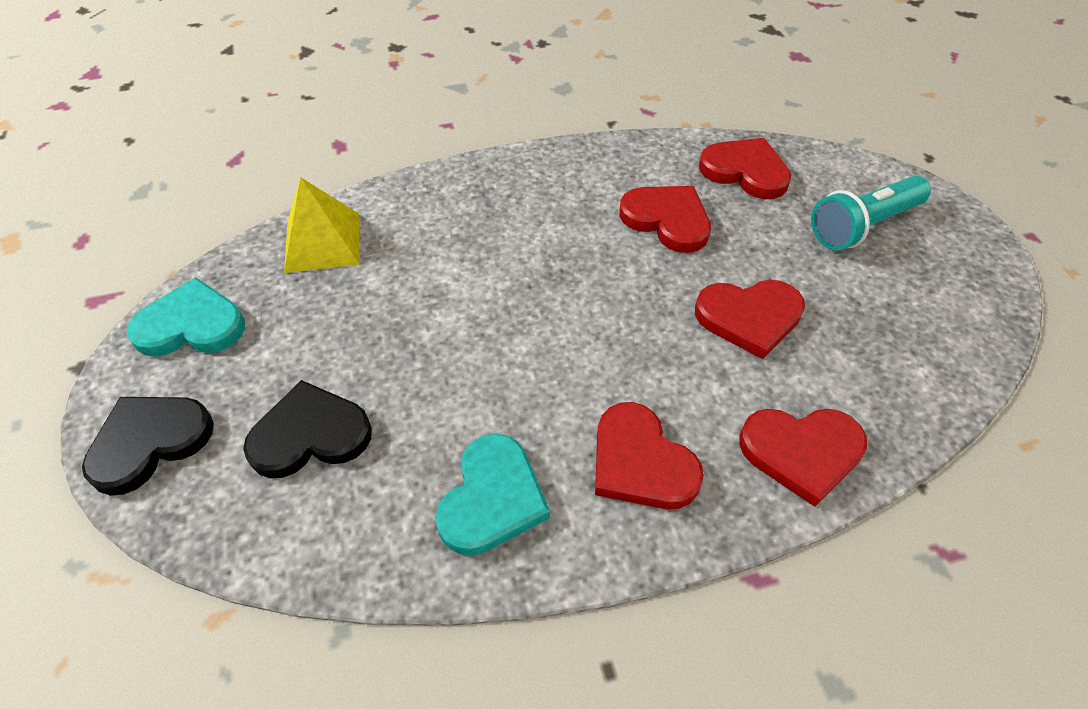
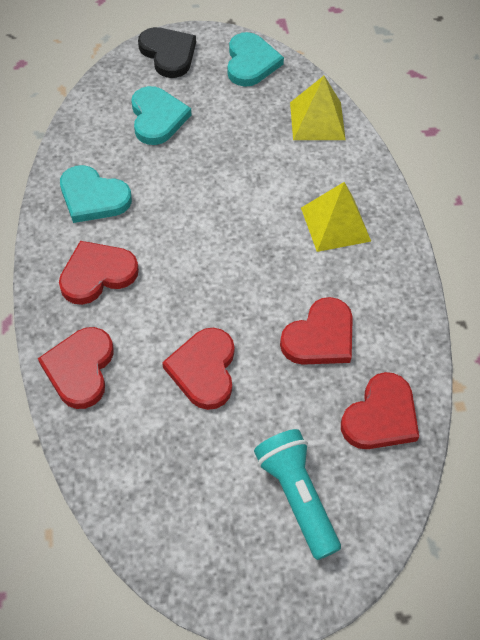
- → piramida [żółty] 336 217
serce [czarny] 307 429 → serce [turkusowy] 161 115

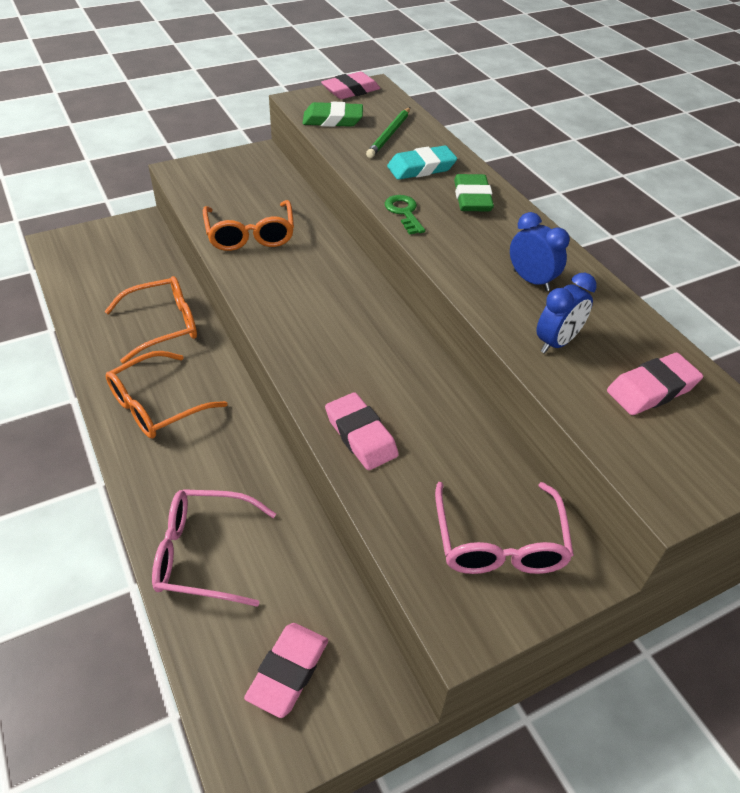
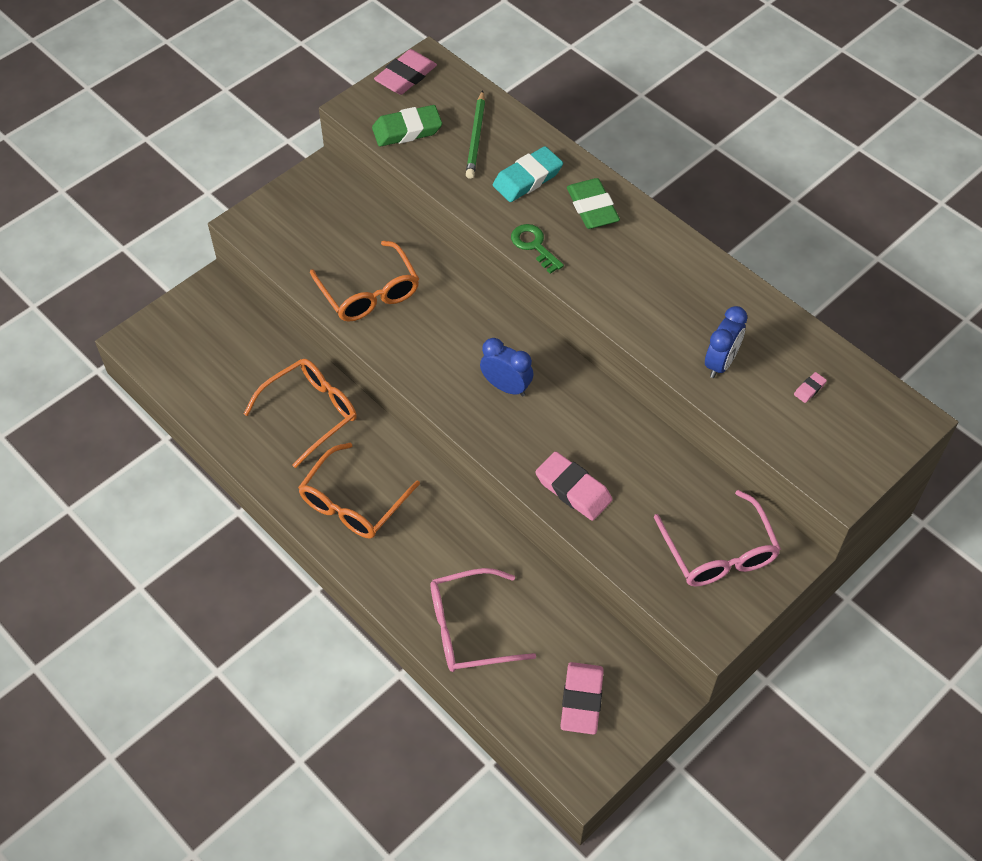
budzik [niebieski] 540 251 → budzik [niebieski] 507 367, moved
gumka do mazania [różowy] 655 384 → gumka do mazania [różowy] 810 387, x0.44

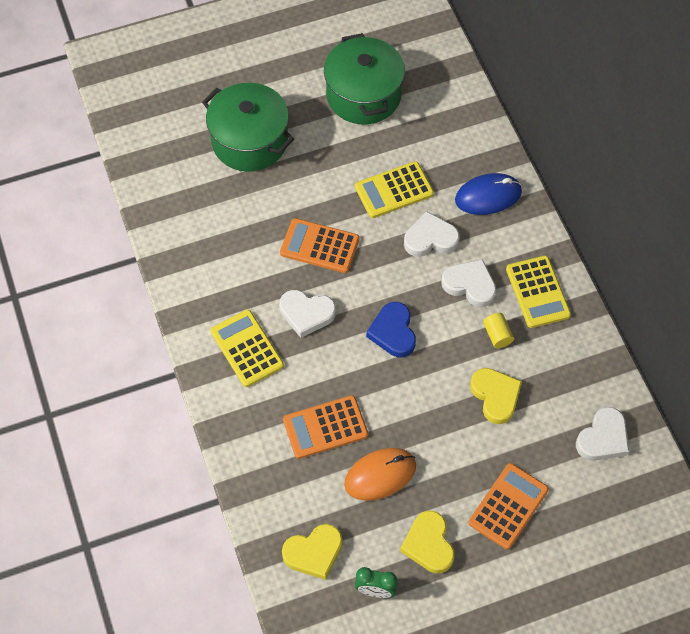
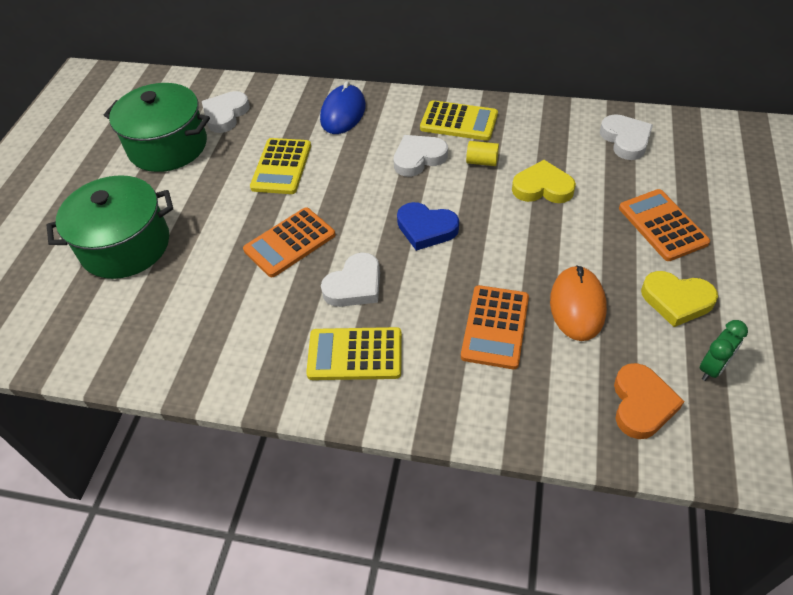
serce [biały] 431 234 → serce [biały] 226 112, moved
serce [żółty] 312 552 → serce [pomarańczowy] 649 401

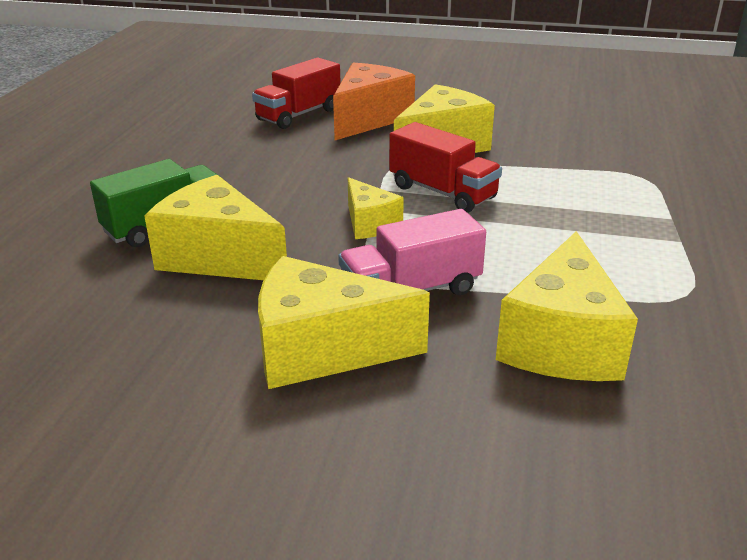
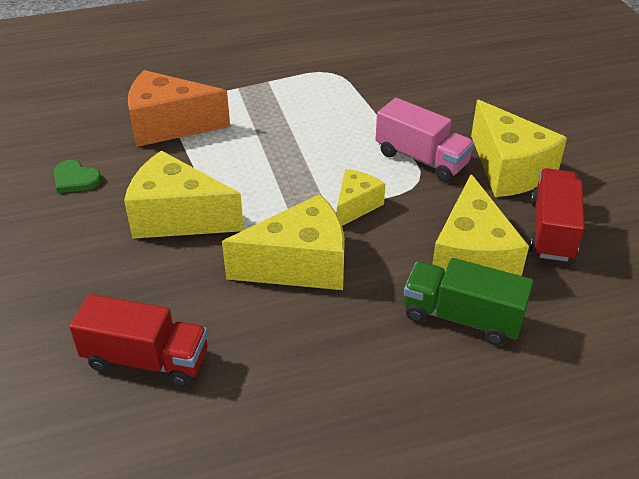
- → serce [zielony] 78 176
ser [pomarańczowy] 374 101 → ser [pomarańczowy] 179 108, moved
ciężarówka [czerwony] 445 167 → ciężarówka [czerwony] 557 215, moved
ser [żółty] 567 306 → ser [żółty] 283 242, moved

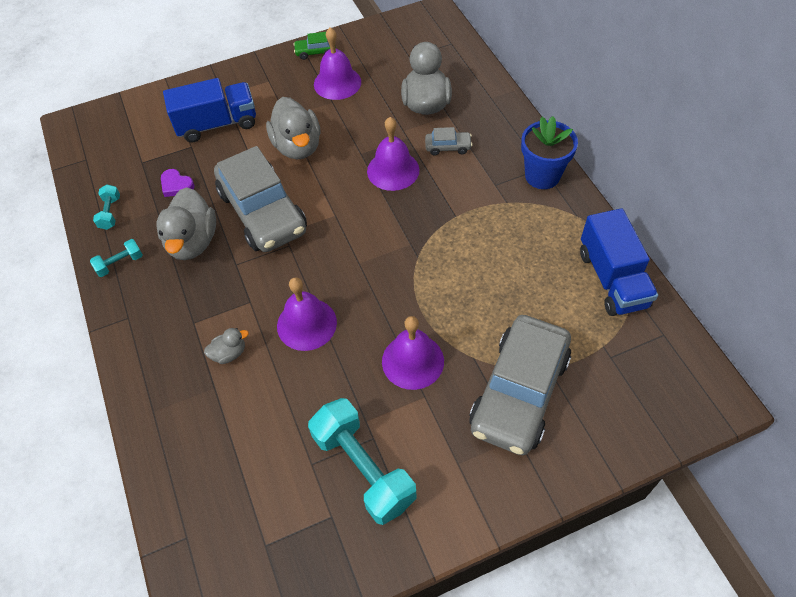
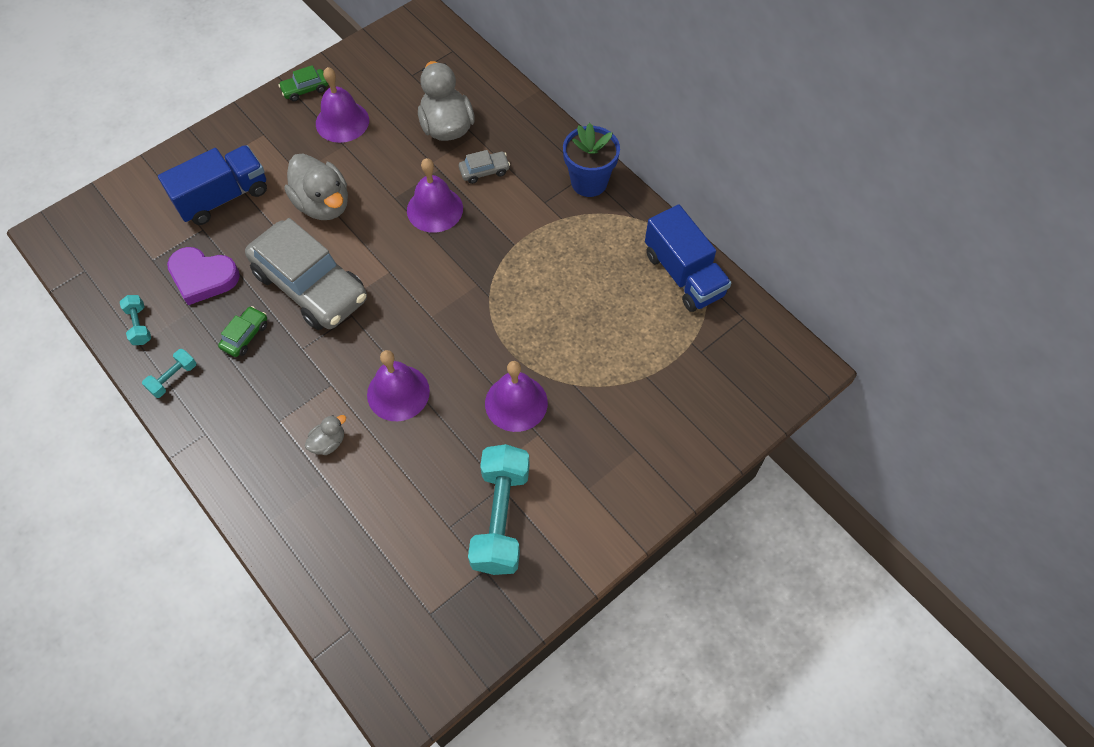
samochód [szary] 520 385 → -
kaczka [szary] 186 223 → samochód [zielony] 242 331
hantel [turkusowy] 362 461 → hantel [turkusowy] 499 509, 60 degrees clockwise
serce [fioletowy] 177 183 → serce [fioletowy] 203 276, x1.74

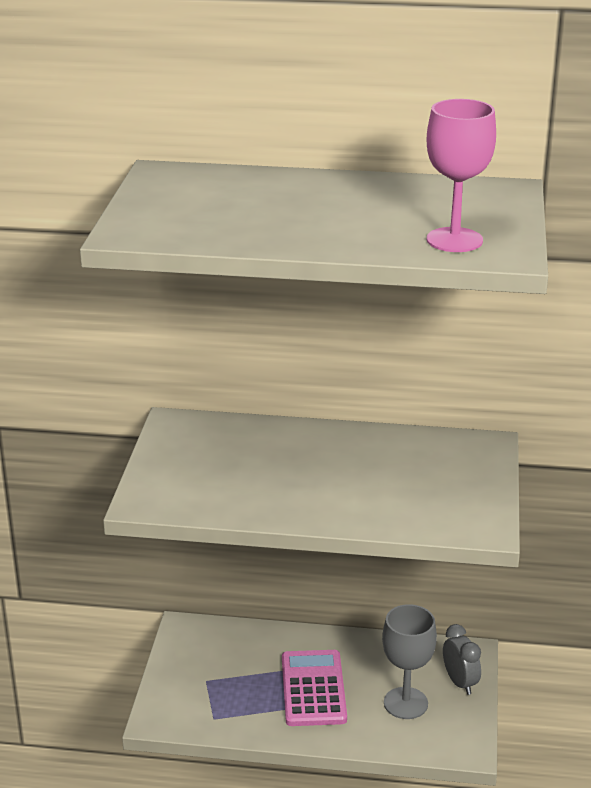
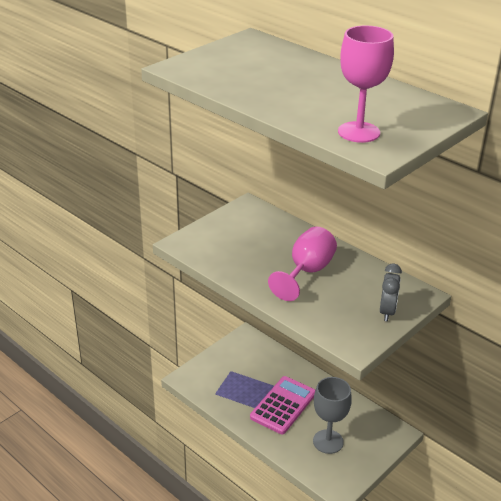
- → kielich [różowy] 302 263
budzik [szary] 462 659 → budzik [szary] 391 292, moved

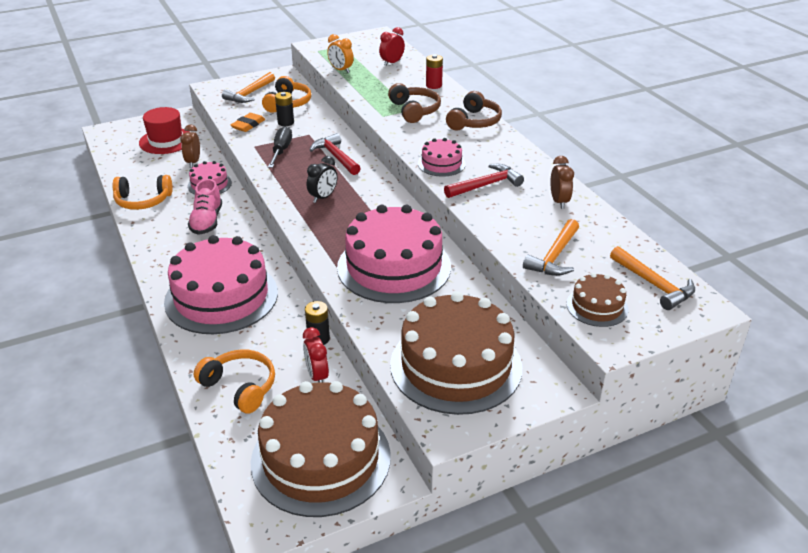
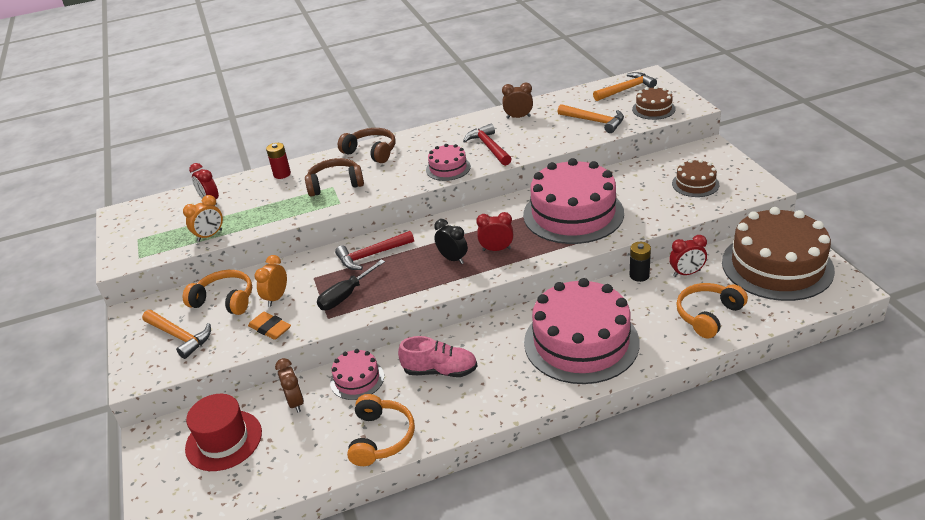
- → budzik [czerwony] 494 231
bateria [czarny] 284 109 → budzik [pomarańczowy] 270 281
budzik [brązowy] 190 146 → budzik [brązowy] 289 385, 120 degrees counterclockwise
śrubokręt [czarny] 280 147 → śrubokręt [czarny] 351 284, 60 degrees counterclockwise
tort [brązowy] 456 353 → tort [brązowy] 695 178, x0.47

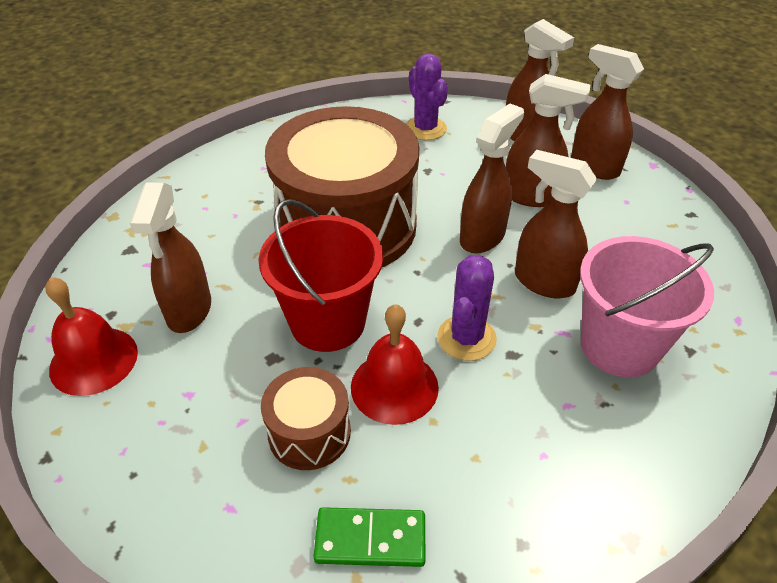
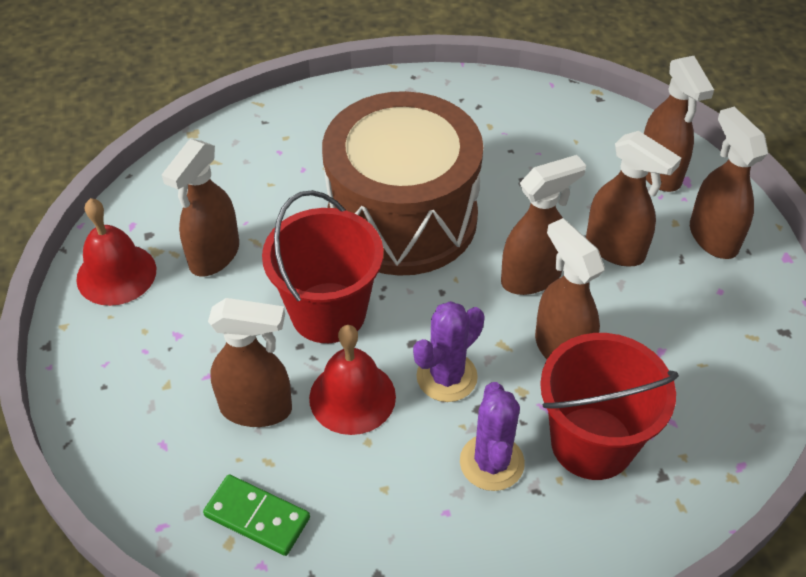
kaktus [fioletowy] 427 97 → kaktus [fioletowy] 492 436, moved
bęben [brązowy] 306 418 → spryskiwacz [brązowy] 250 362
wiadro [różowy] 647 306 → wiadro [czerwony] 609 406

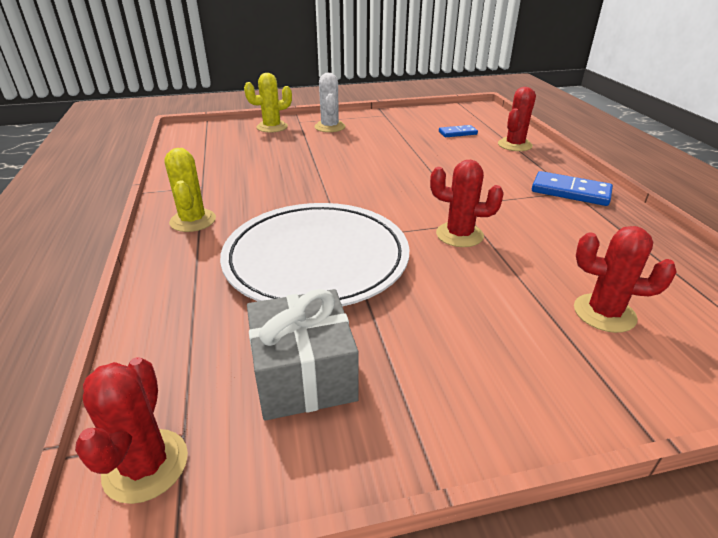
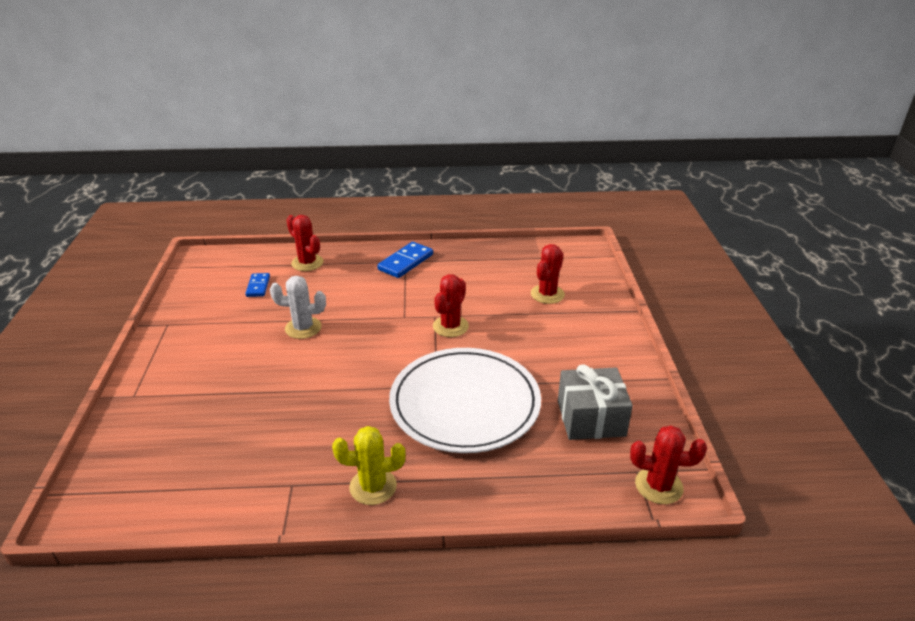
kaktus [żółty] 268 102 → -
kaktus [biały] 330 102 → kaktus [biały] 298 307, moved

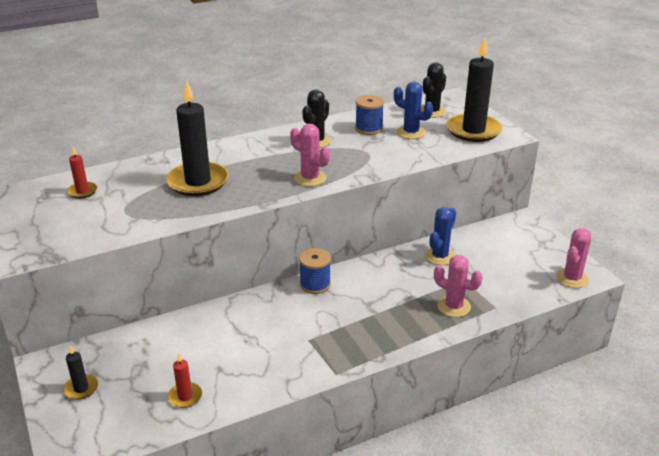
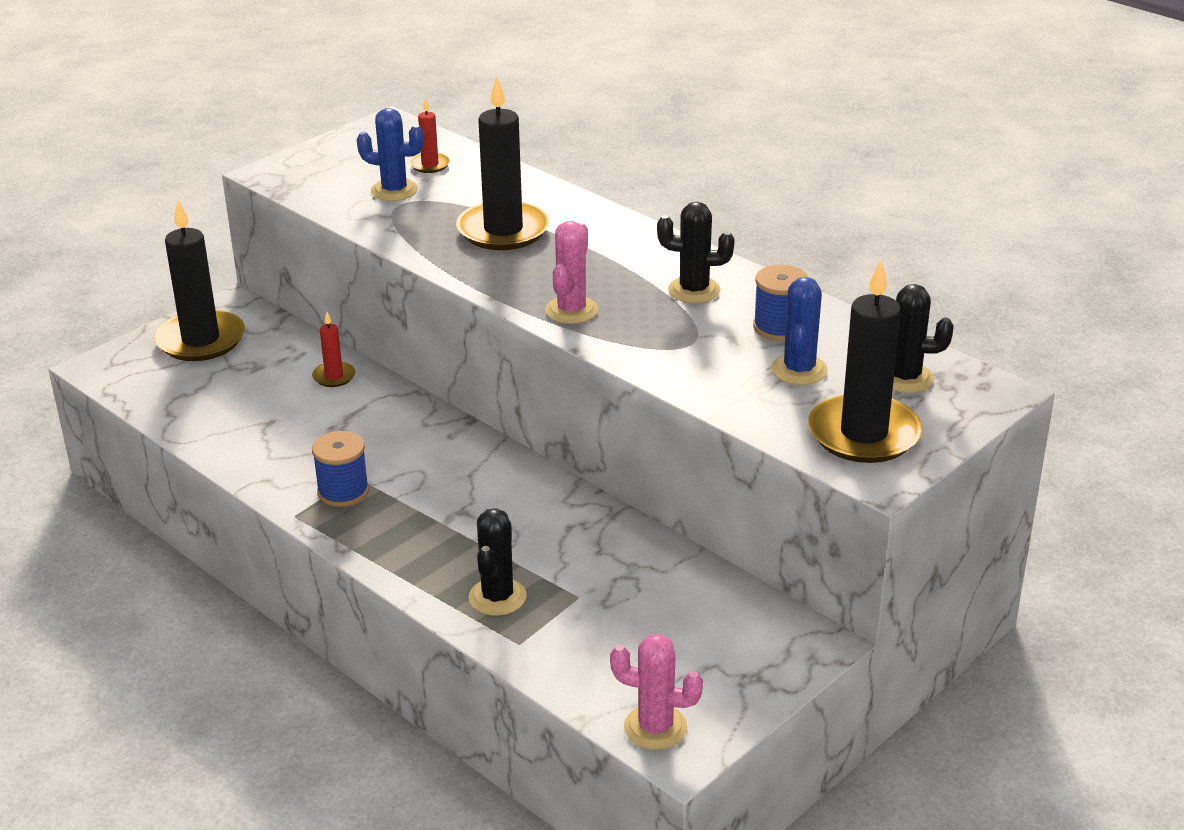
świeca [czerwony] 185 380 → świeca [czerwony] 334 349, moved
szpulka [niebieski] 315 271 → szpulka [niebieski] 340 469, moved
kaktus [niebieski] 440 236 → kaktus [niebieski] 390 154, moved
kaktus [różowy] 458 286 → kaktus [czarny] 498 562
świeca [czarny] 80 372 → świeca [czarny] 199 280, x2.13

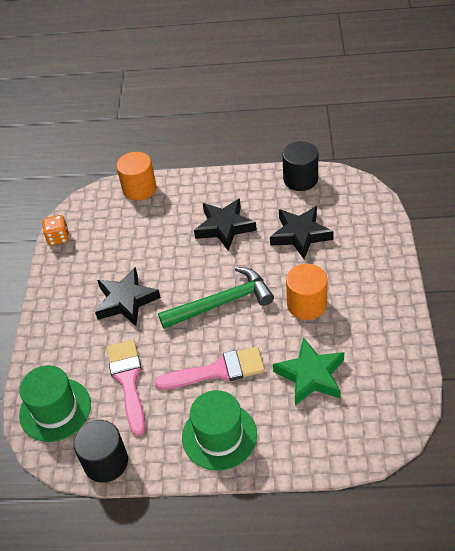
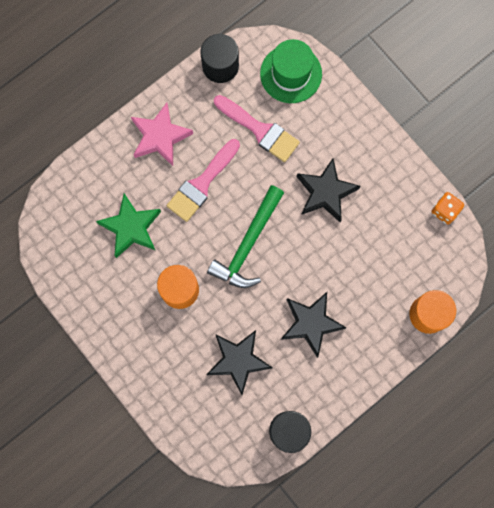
kapelusz [zielony] 219 430 → gwiazda [różowy] 162 134

